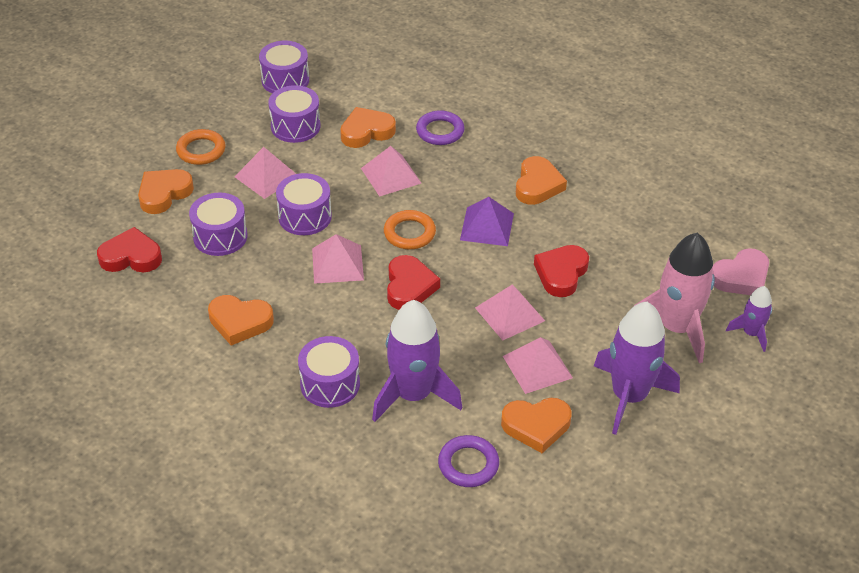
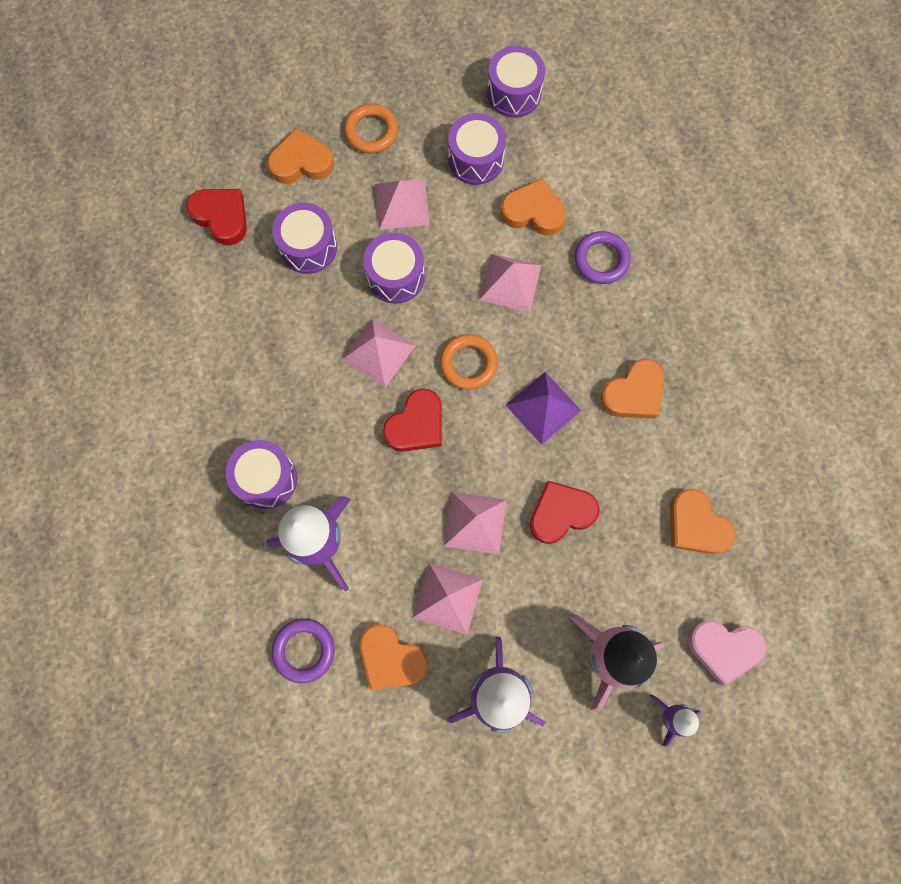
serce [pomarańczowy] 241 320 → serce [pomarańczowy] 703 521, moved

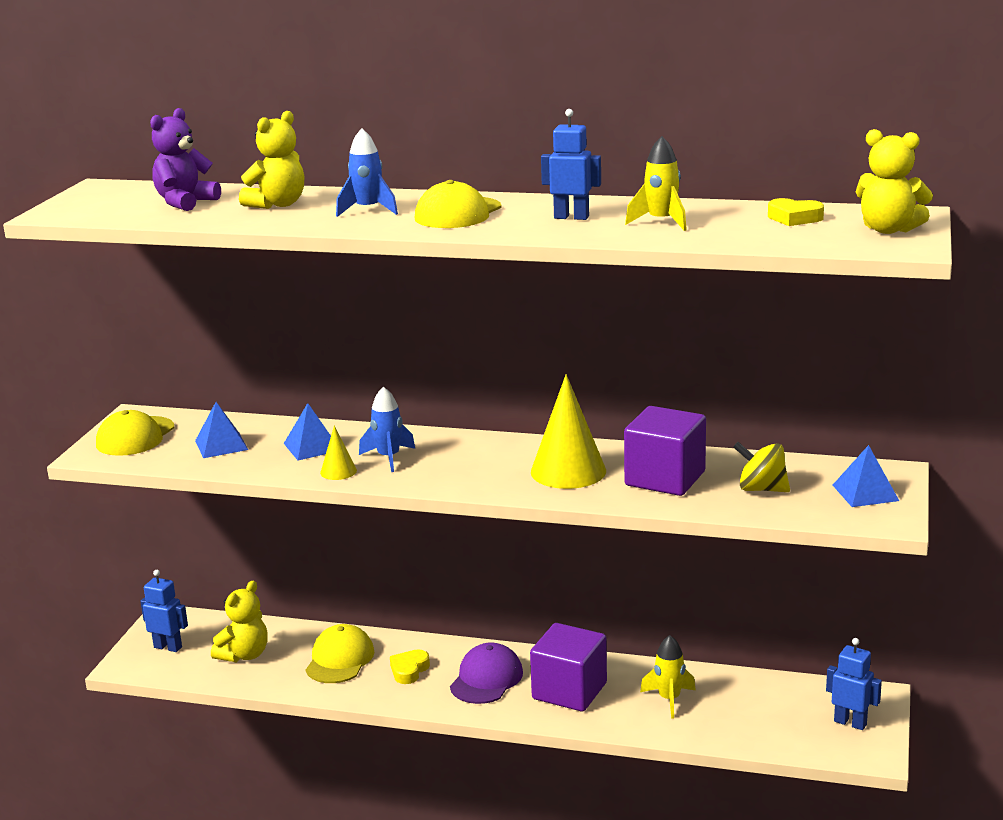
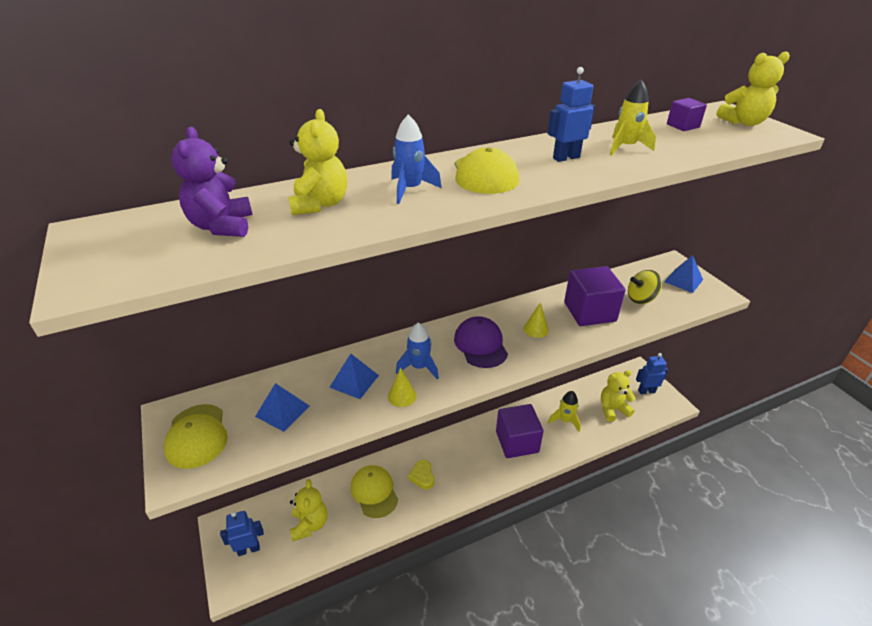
- → miś [żółty] 618 396
czapka [fioletowy] 486 673 → czapka [fioletowy] 481 342, moved
serce [żółty] 796 212 → sześcian [fioletowy] 687 114
stożek [żółty] 568 431 → stożek [żółty] 536 320, x0.49

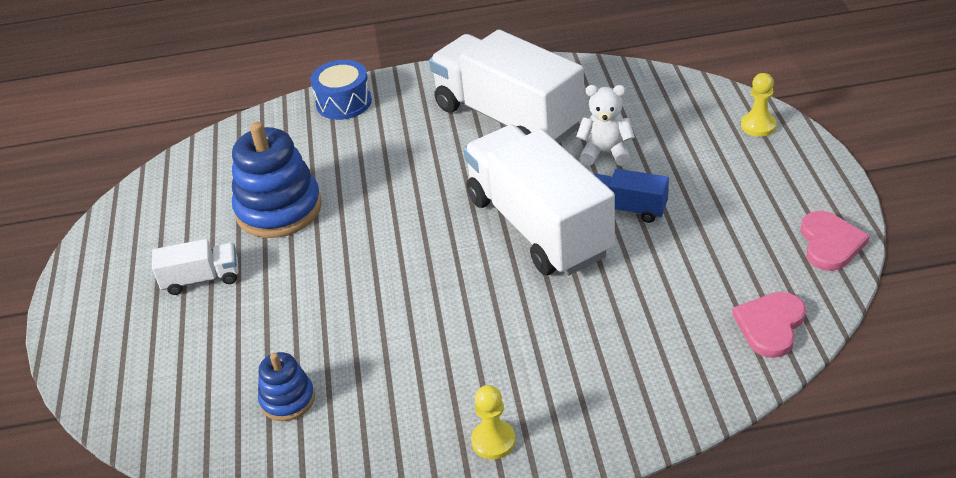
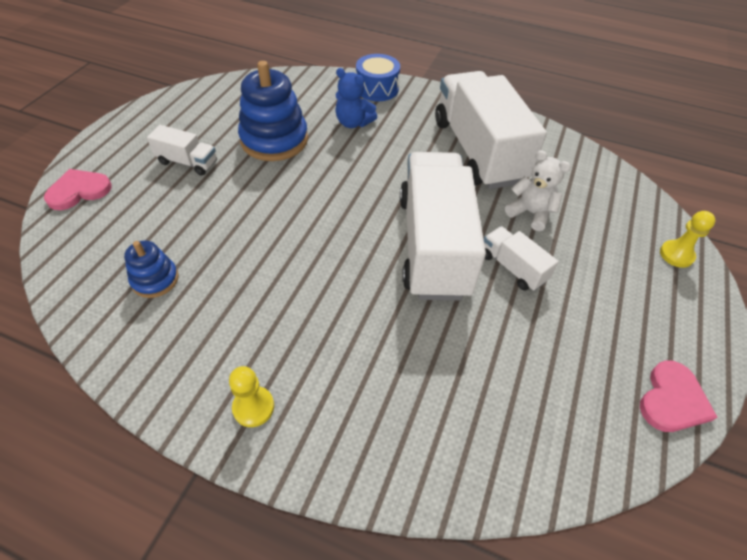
- → miś [niebieski] 356 98
serce [różowy] 769 325 → serce [różowy] 78 189, moved
ciężarówka [niebieski] 631 196 → ciężarówka [biały] 521 258

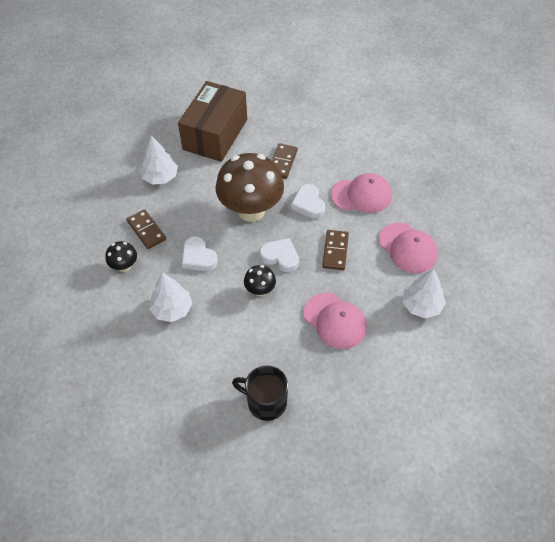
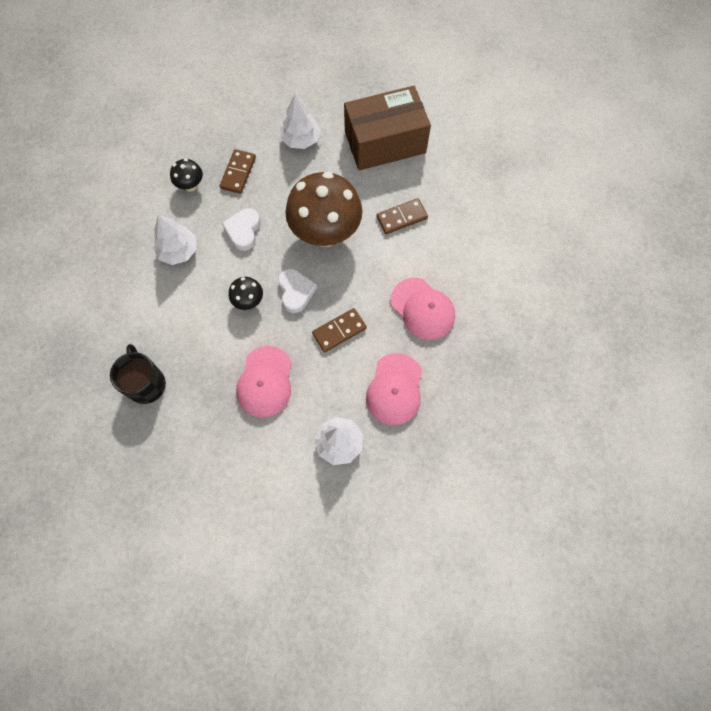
serce [biały] 308 201 → -

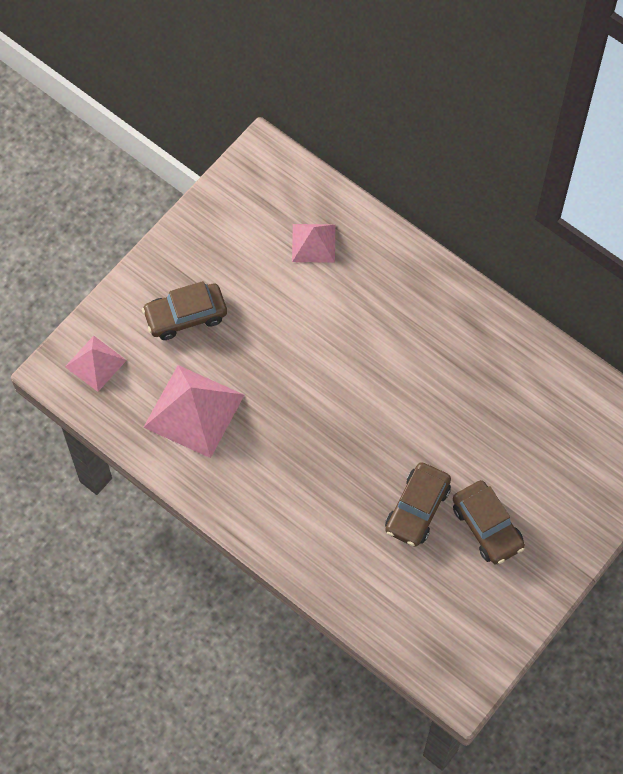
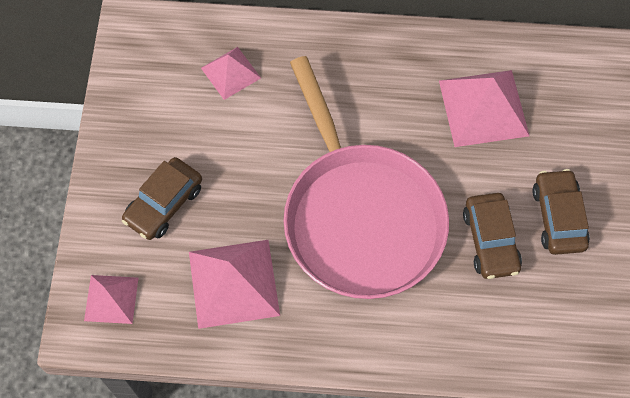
- → patelnia [różowy] 366 177
- → piramida [różowy] 484 108
samochód [brązowy] 489 522 → samochód [brązowy] 561 212, 120 degrees counterclockwise

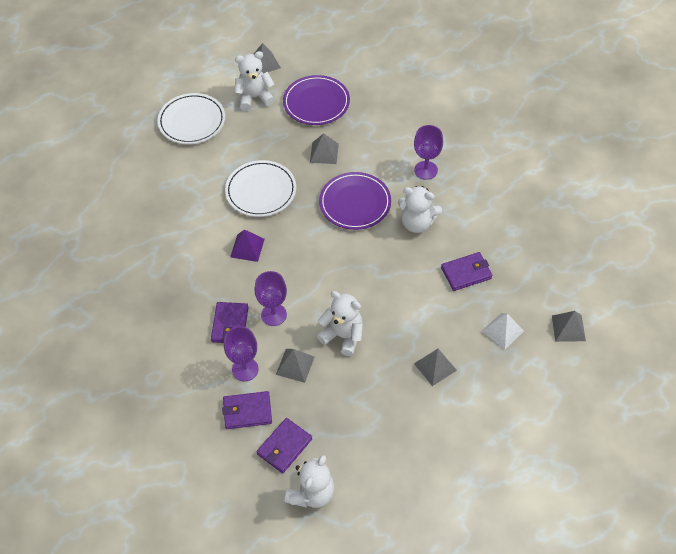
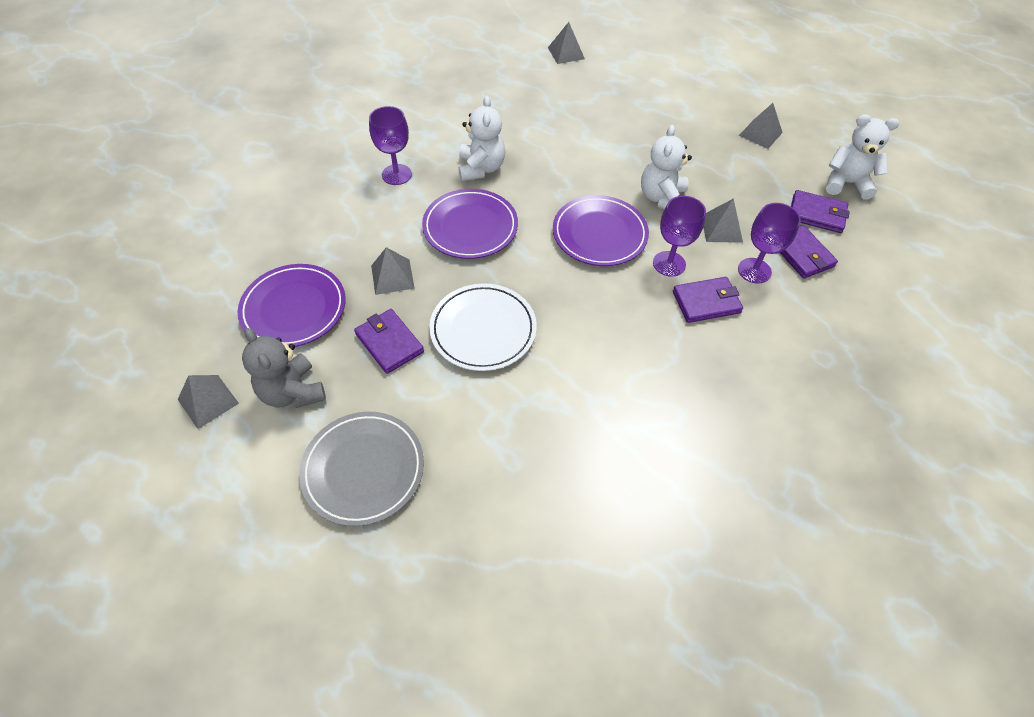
piramida [fioletowy] 247 245 → -
piramida [biały] 503 331 → -
- → talerz [fioletowy] 601 230
piramida [szary] 435 367 → piramida [szary] 761 126, moved
portfel [fioletowy] 466 271 → portfel [fioletowy] 389 341, moved
talerz [biały] 191 118 → talerz [szary] 361 469
miś [biały] 254 81 → miś [szary] 284 368

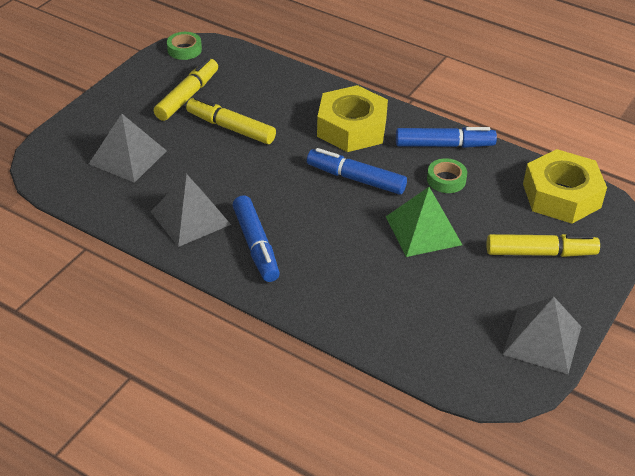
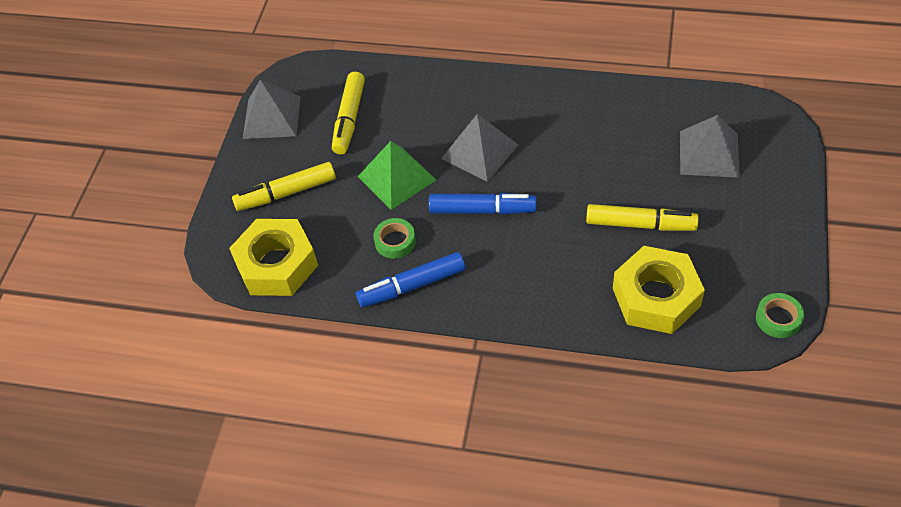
flamaster [niebieski] 256 238 → -
piramida [szary] 191 210 → piramida [szary] 479 148, moved
flamaster [żółty] 186 89 → flamaster [żółty] 348 113, moved
nakrętka [żółty] 352 118 → nakrętka [żółty] 659 290, moved

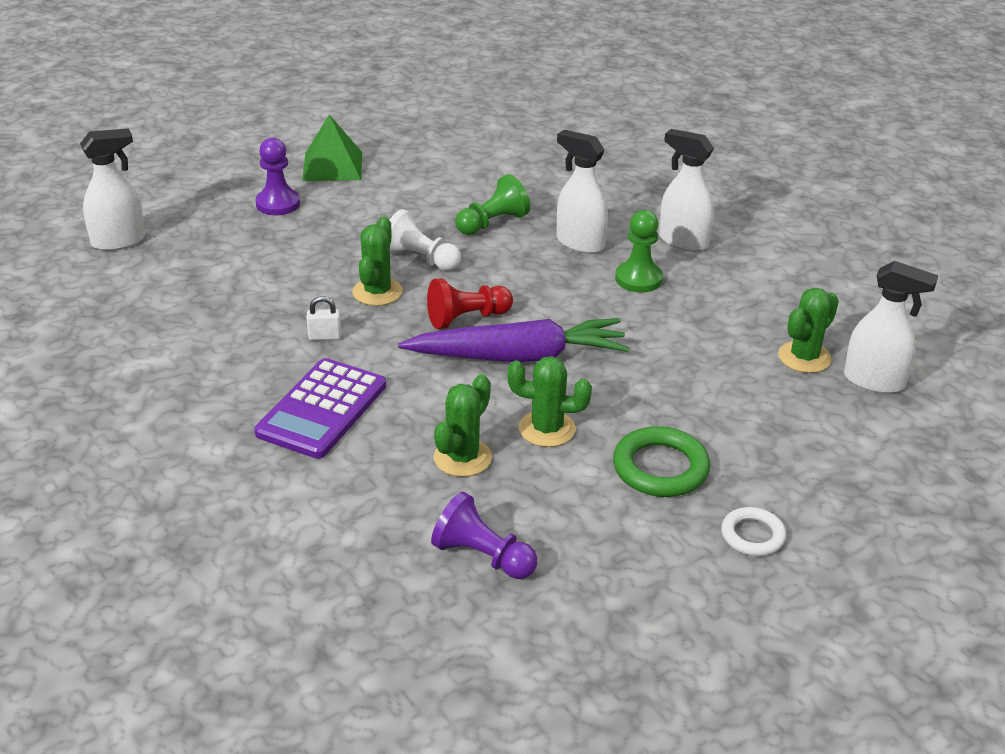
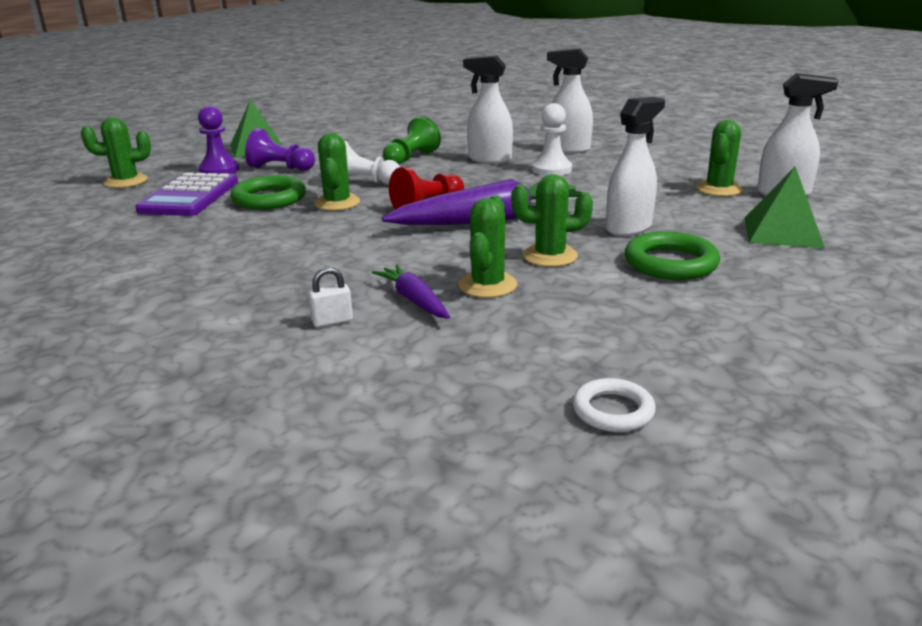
- → kaktus [zielony] 116 152
- → pierścień [zielony] 268 192
- → marchewka [fioletowy] 411 291
- → piramida [zielony] 785 207
spryskiwacz [biały] 112 189 → spryskiwacz [biały] 635 166, moved
kalkulator [fioletowy] 320 408 → kalkulator [fioletowy] 186 194, moved
kłódka [biały] 323 318 → kłódka [biały] 330 297, moved
pionek [fioletowy] 484 535 → pionek [fioletowy] 280 149, moved
pierścień [biały] 753 531 → pierścień [biały] 614 405, moved
pionek [zielony] 639 251 → pionek [biały] 552 139

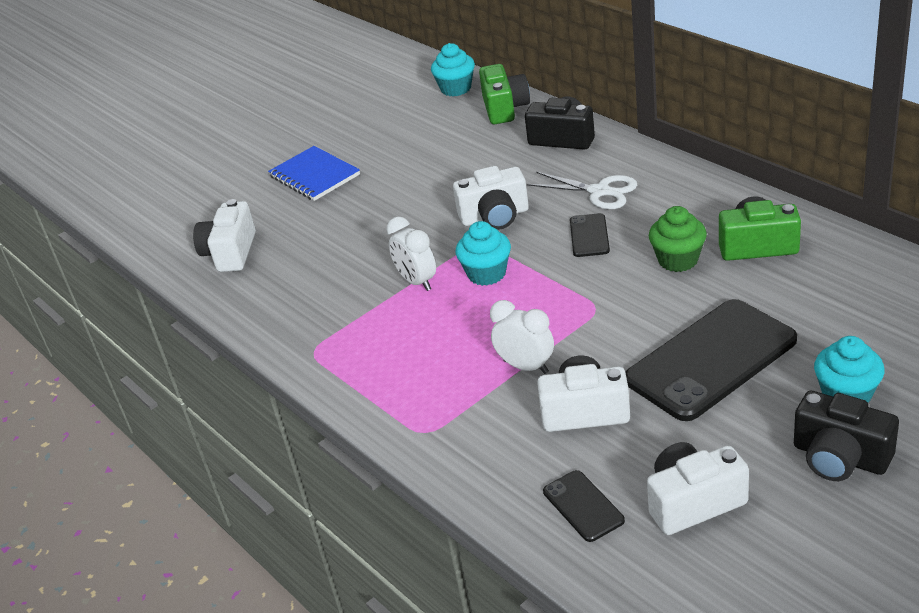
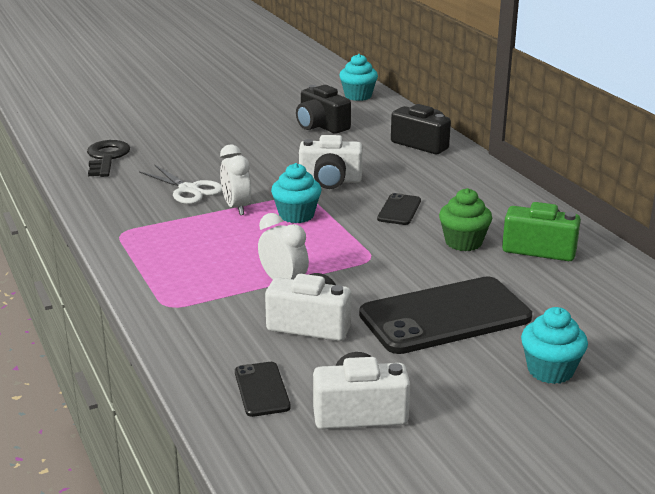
zeszyt [niebieski] 314 173 → -
aparat fotograficzny [zielony] 504 94 → -
nożyczki [biały] 582 190 → nożyczki [biały] 180 184, moved
aparat fotograficzny [czarny] 846 436 → aparat fotograficzny [czarny] 323 109, moved
aparat fotograficzny [biały] 224 235 → klucz [czarny] 108 158

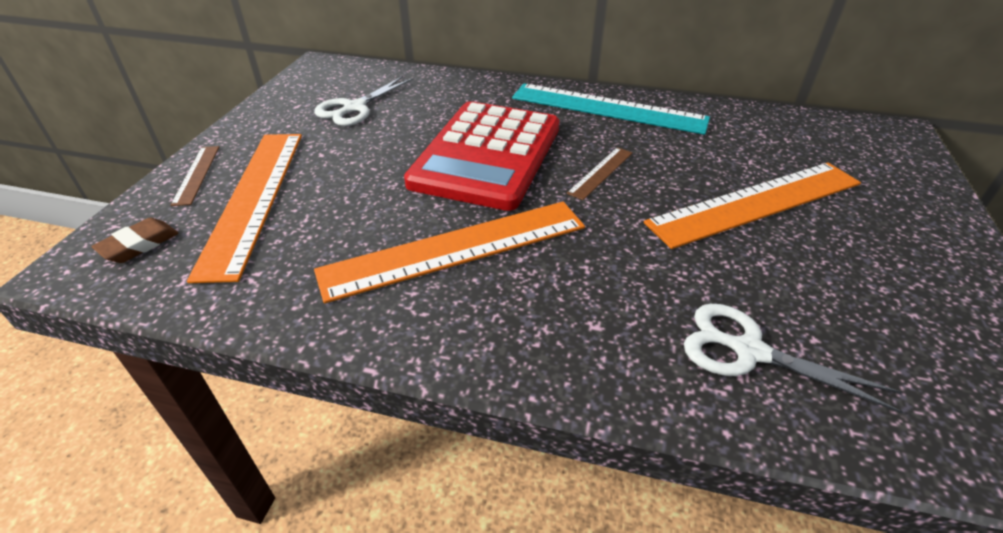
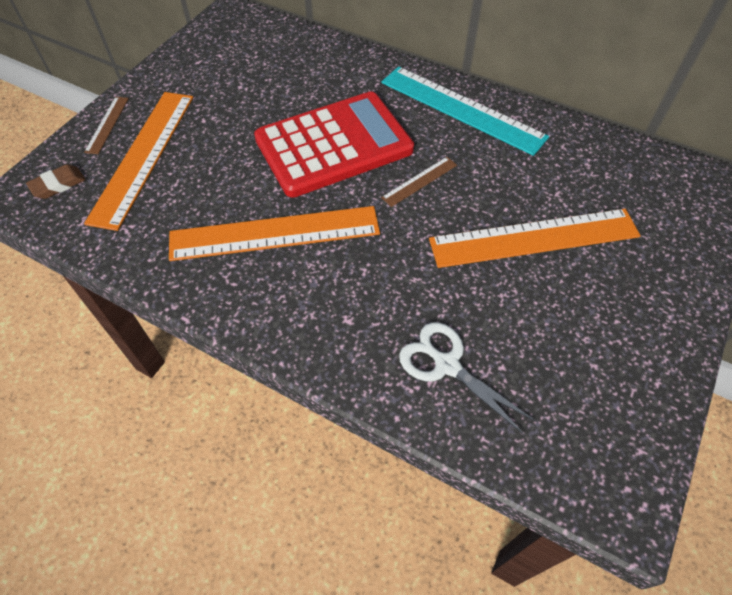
nożyczki [biały] 364 101 → -
kalkulator [czerwony] 482 156 → kalkulator [czerwony] 334 145, 150 degrees counterclockwise

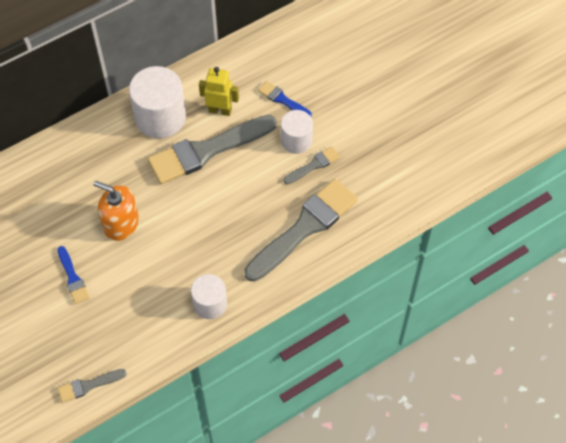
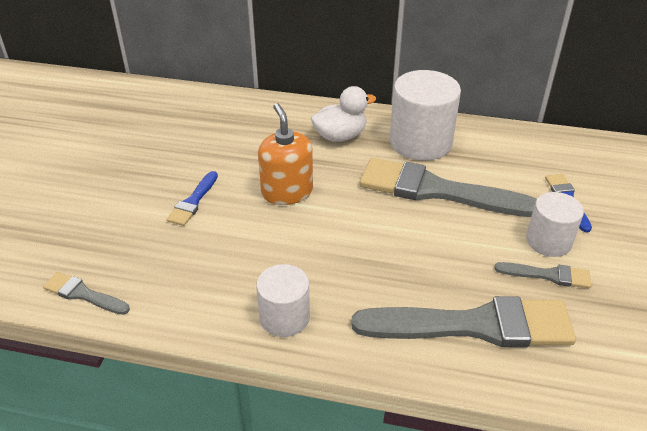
robot [żółty] 219 91 → -
- → kaczka [biały] 343 114

